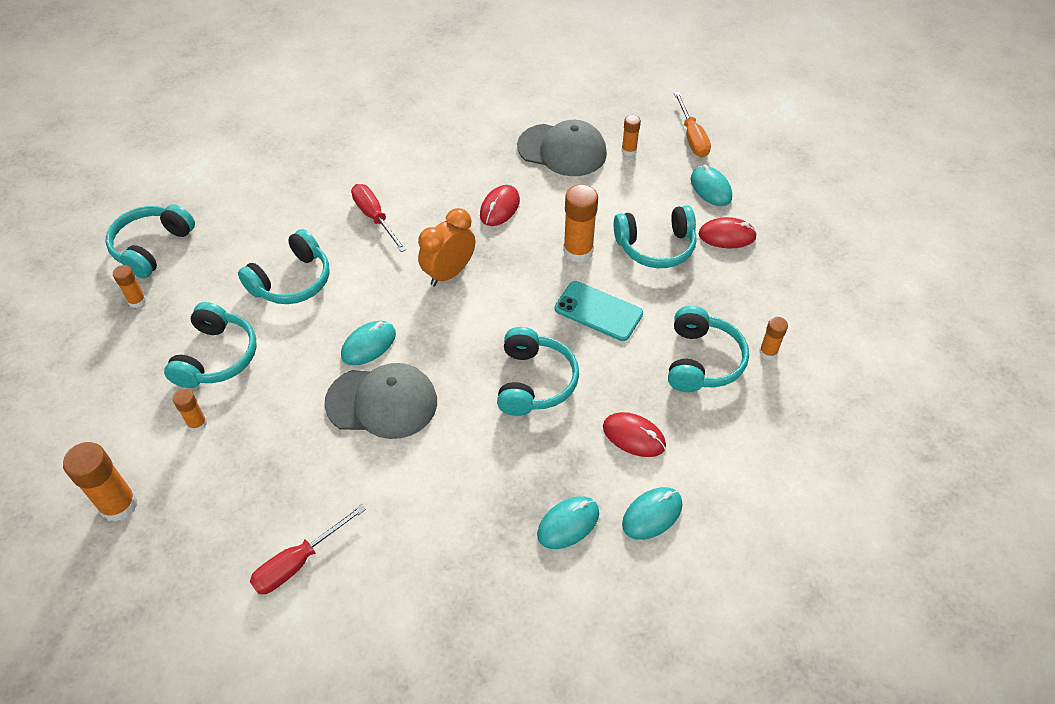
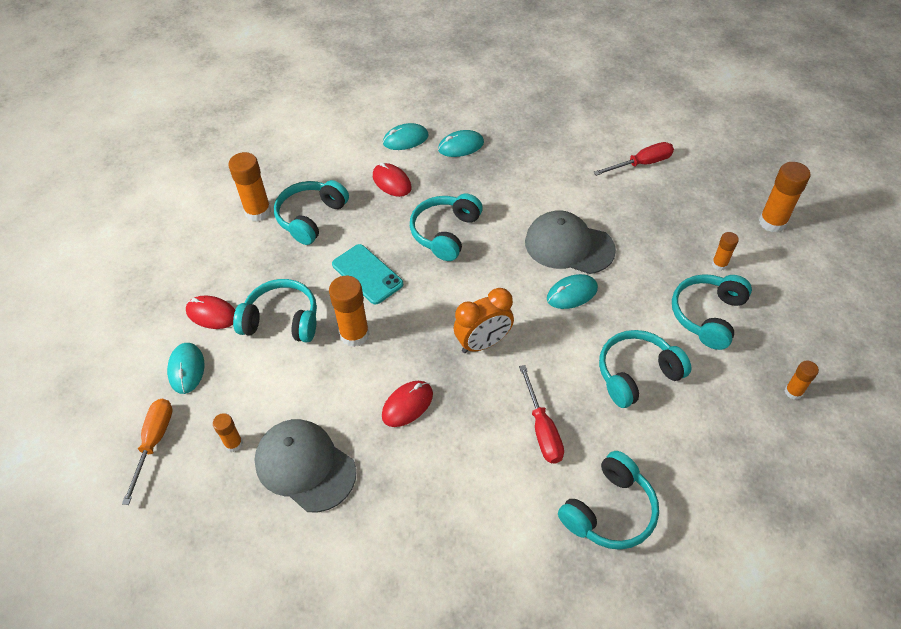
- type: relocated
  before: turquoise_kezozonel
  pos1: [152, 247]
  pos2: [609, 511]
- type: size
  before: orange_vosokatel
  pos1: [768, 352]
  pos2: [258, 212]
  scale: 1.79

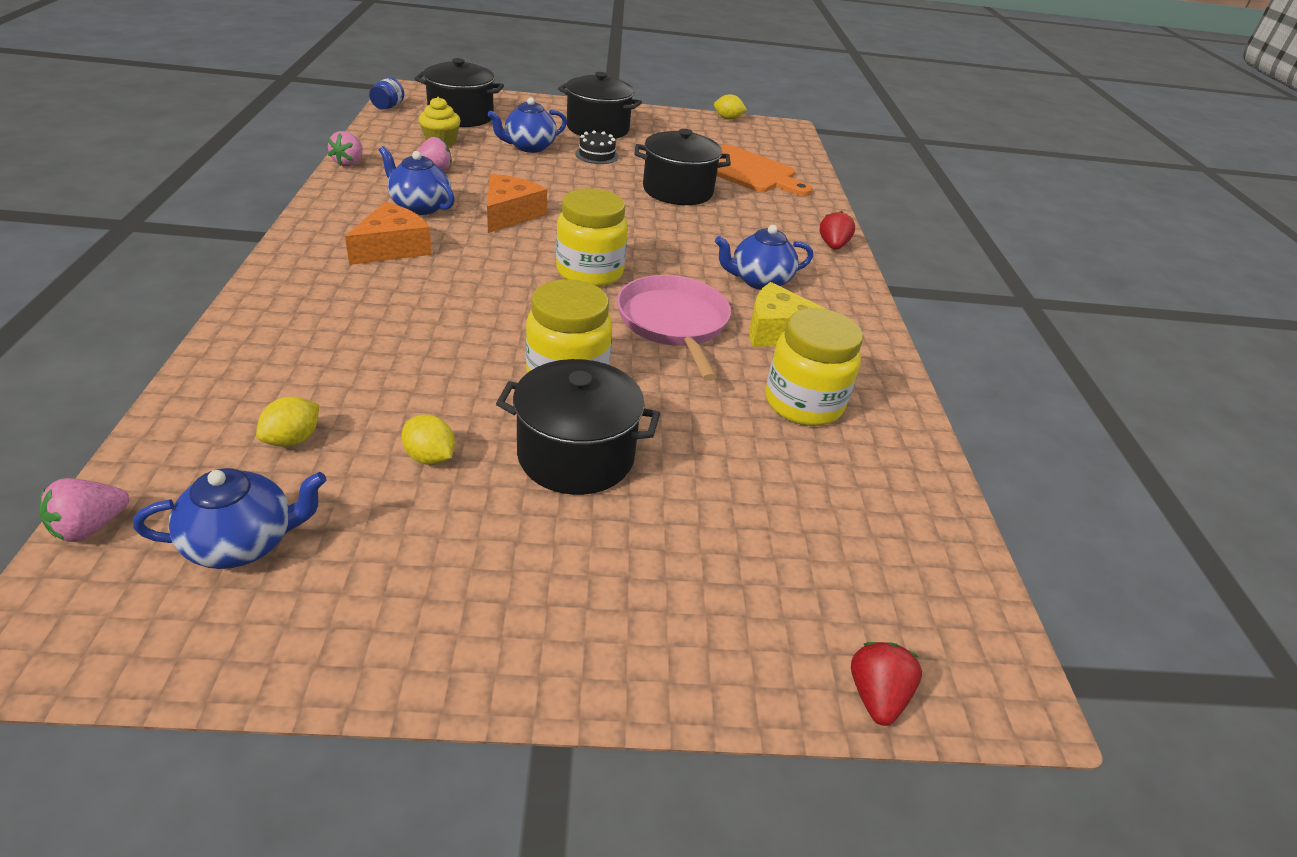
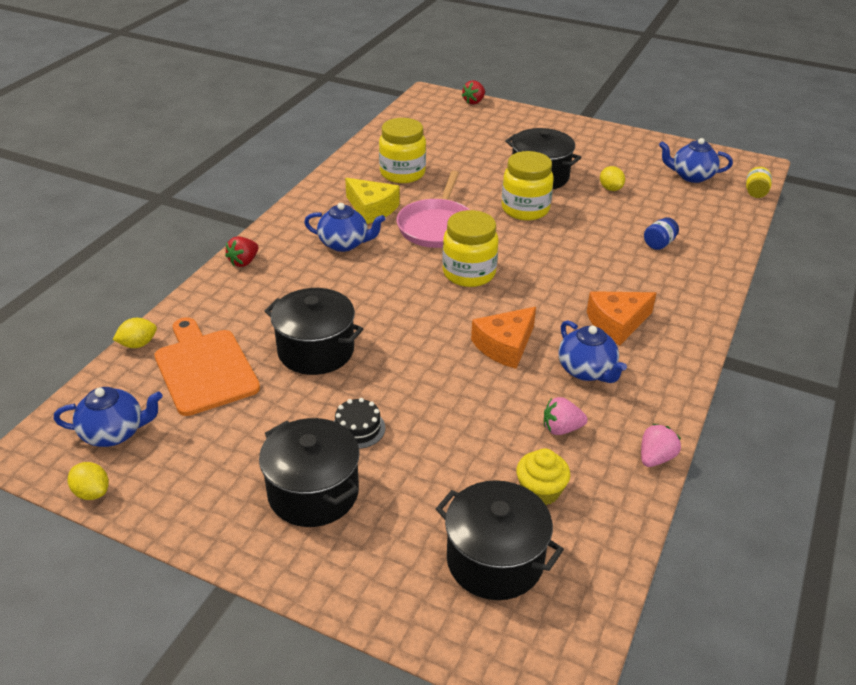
- type: relocated
  before: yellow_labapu
  pos1: [293, 439]
  pos2: [138, 344]
- type: relocated
  before: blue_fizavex
  pos1: [388, 106]
  pos2: [659, 244]
- type: relocated
  before: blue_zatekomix
  pos1: [529, 147]
  pos2: [114, 433]
- type: exchanged
  before: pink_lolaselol
  after: yellow_fizavex
  pos1: [91, 527]
  pos2: [755, 192]

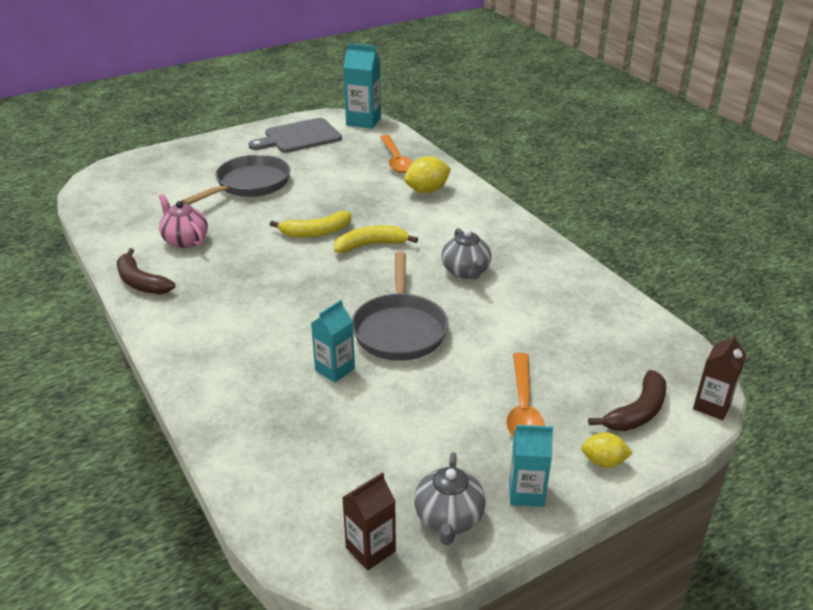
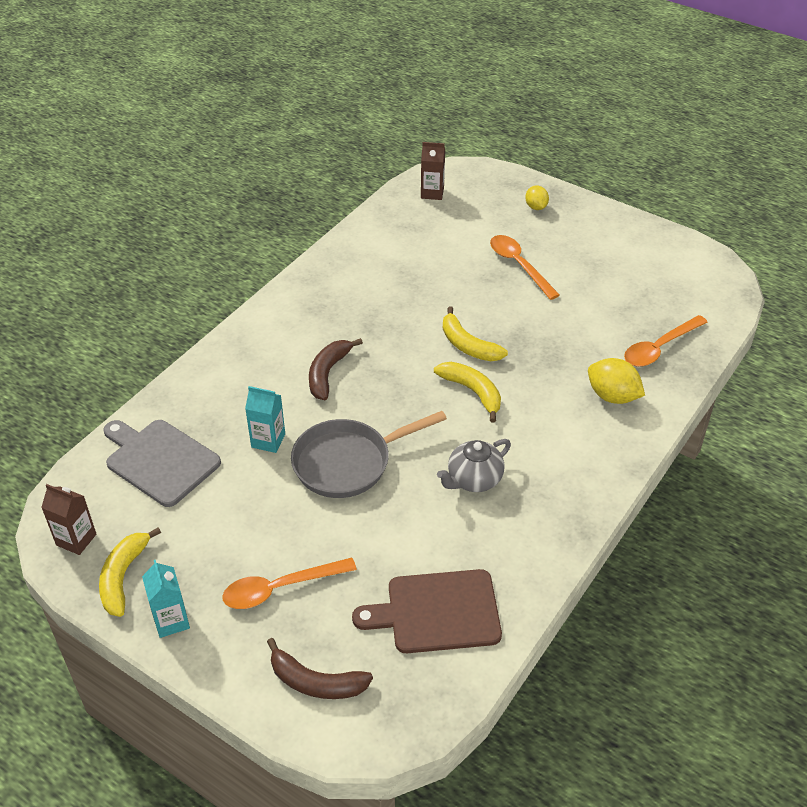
- type: missing
  before: pink_zatekomix
  pos1: [185, 240]
- type: missing
  before: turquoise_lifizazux
  pos1: [363, 121]
- type: appeared
  after: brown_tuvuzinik
  pos2: [437, 612]
- type: relocated
  before: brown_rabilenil
  pos1: [141, 282]
  pos2: [328, 373]
- type: relocated
  before: grey_tuvuzinik
  pos1: [299, 137]
  pos2: [159, 460]
- type: relocated
  before: yellow_labapu
  pos1: [603, 462]
  pos2: [536, 207]
- type: relocated
  before: brown_lifizazux
  pos1: [712, 406]
  pos2: [432, 193]
- type: exchanged
  before: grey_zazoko
  after: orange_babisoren
  pos1: [249, 184]
  pos2: [519, 265]
- type: exchanged
  before: grey_zatekomix
  after: yellow_rabilenil
  pos1: [449, 519]
  pos2: [123, 577]

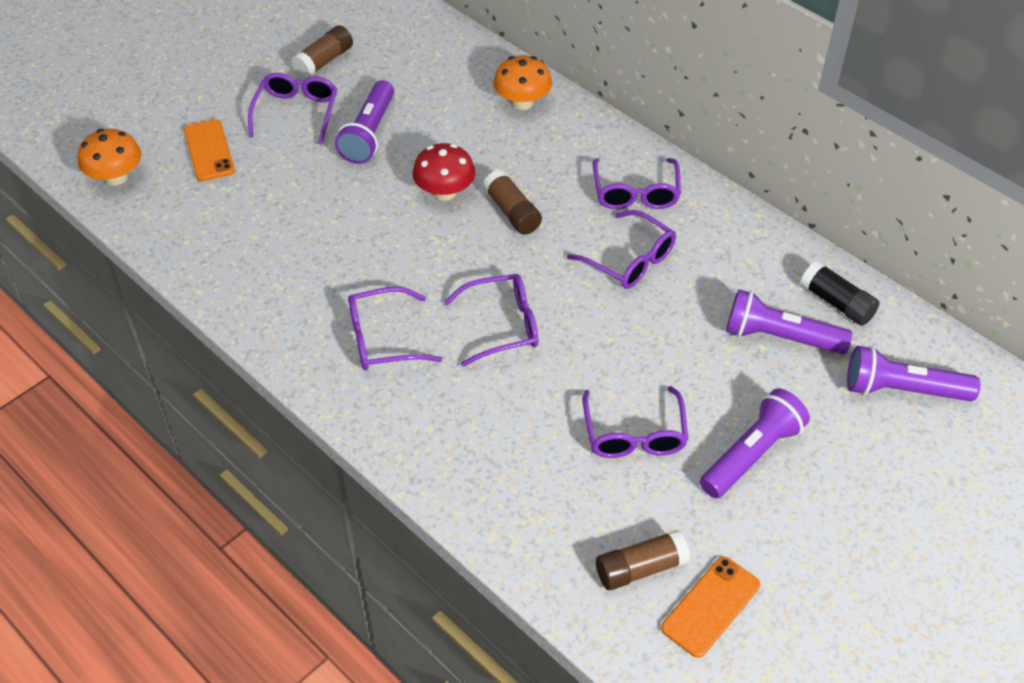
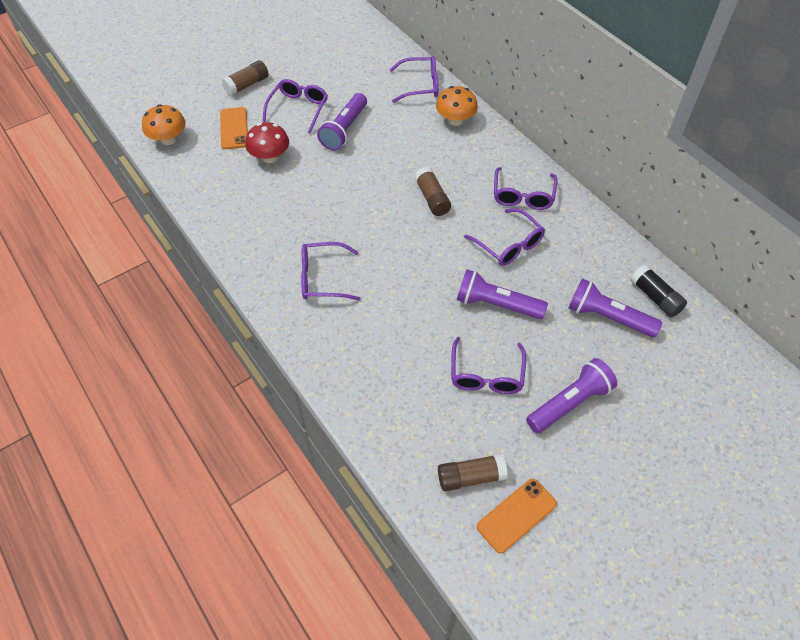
- type: relocated
  before: brown_vosokatel
  pos1: [324, 61]
  pos2: [247, 85]
- type: relocated
  before: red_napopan
  pos1: [445, 192]
  pos2: [270, 157]
- type: relocated
  before: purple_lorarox
  pos1: [502, 326]
  pos2: [420, 85]
- type: relocated
  before: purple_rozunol
  pos1: [902, 390]
  pos2: [496, 304]

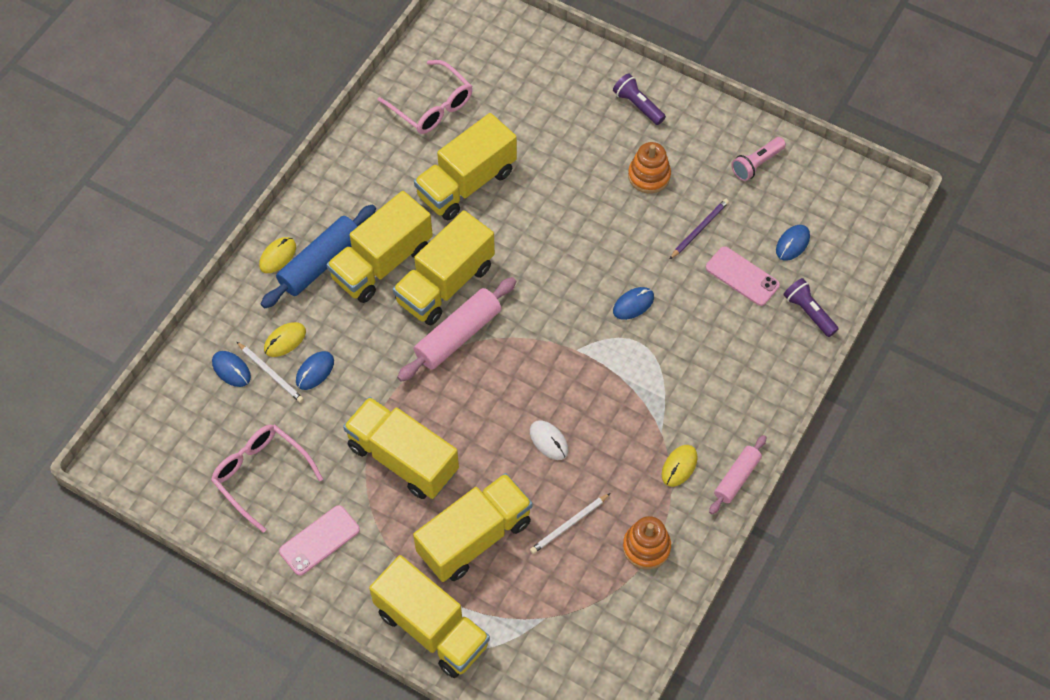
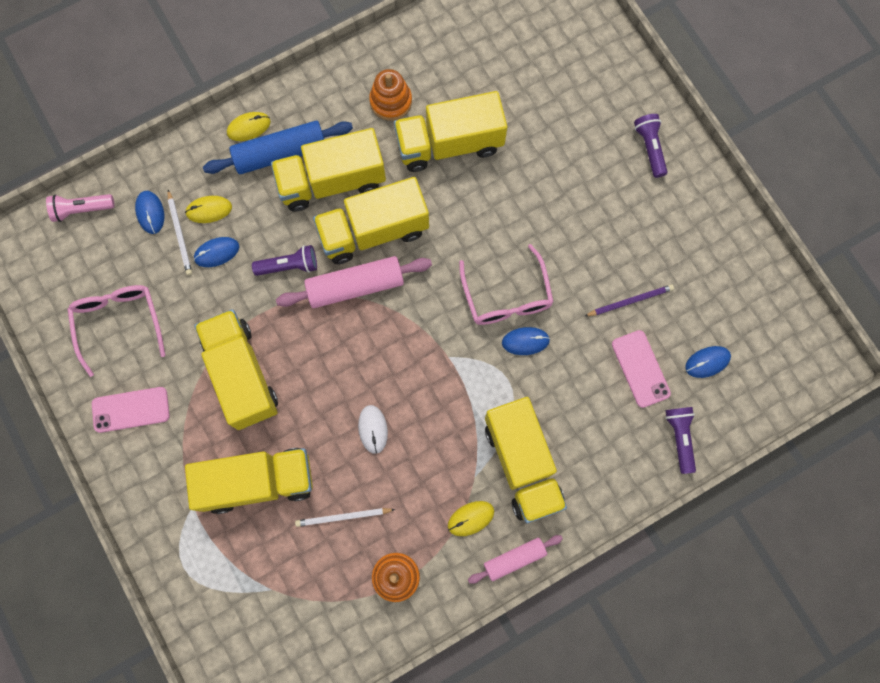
- type: appeared
  after: purple_rozunol
  pos2: [289, 266]
- type: relocated
  before: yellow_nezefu
  pos1: [432, 628]
  pos2: [522, 463]
- type: relocated
  before: pink_lorarox
  pos1: [432, 106]
  pos2: [506, 296]
- type: relocated
  before: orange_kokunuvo
  pos1: [649, 176]
  pos2: [391, 101]
- type: relocated
  before: pink_rozunol
  pos1: [756, 164]
  pos2: [82, 209]

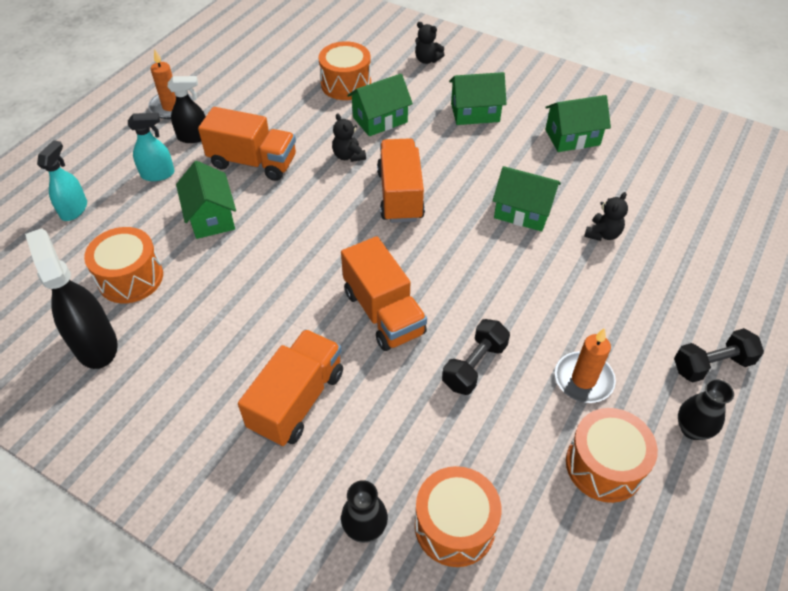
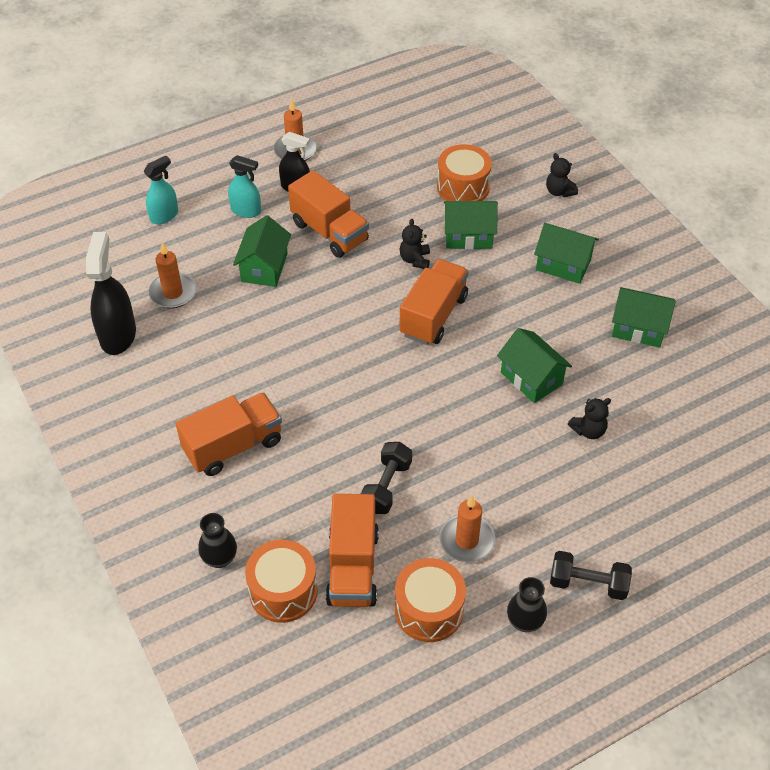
- type: relocated
  before: orange_nezefu
  pos1: [383, 312]
  pos2: [353, 567]
- type: exchanged
  before: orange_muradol
  after: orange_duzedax
  pos1: [130, 278]
  pos2: [173, 293]
- type: spun
  before: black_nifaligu
  pos1: [474, 366]
  pos2: [386, 486]
  turn: -45

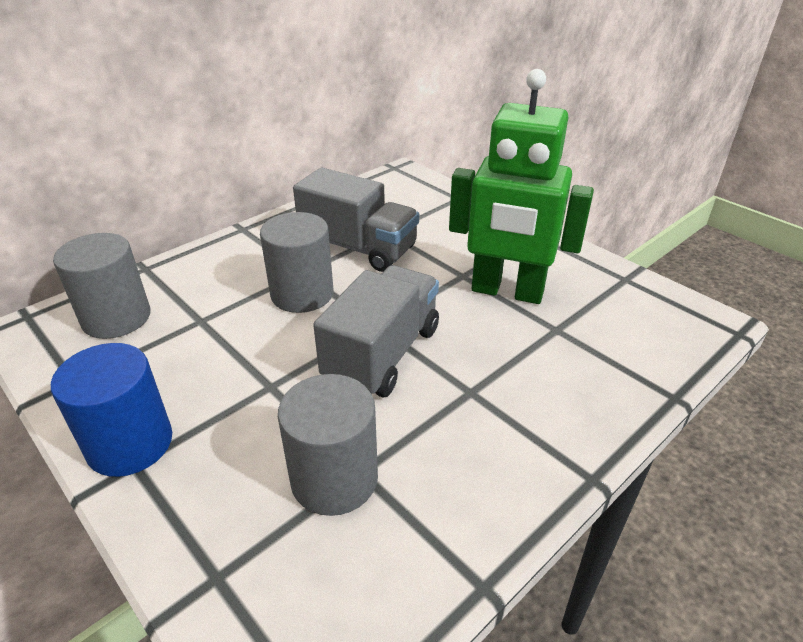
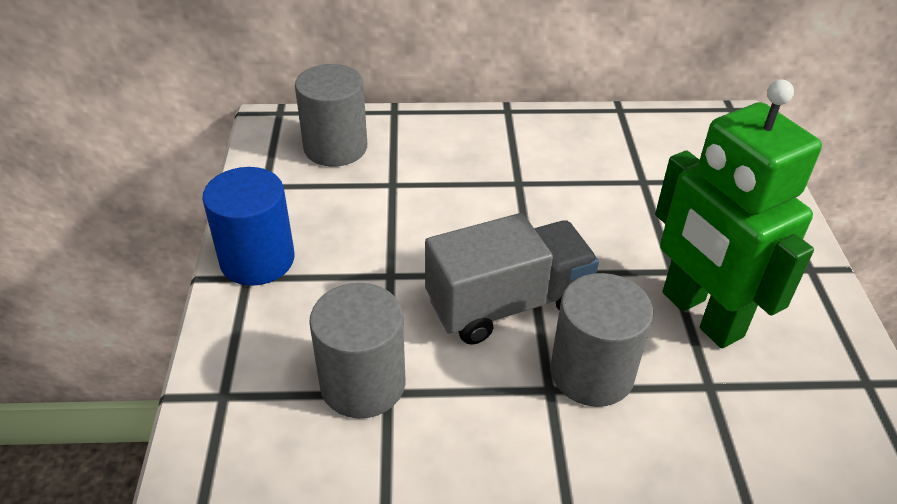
- type: missing
  before: grey_nezefu
  pos1: [358, 248]
- type: relocated
  before: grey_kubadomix
  pos1: [302, 294]
  pos2: [592, 373]

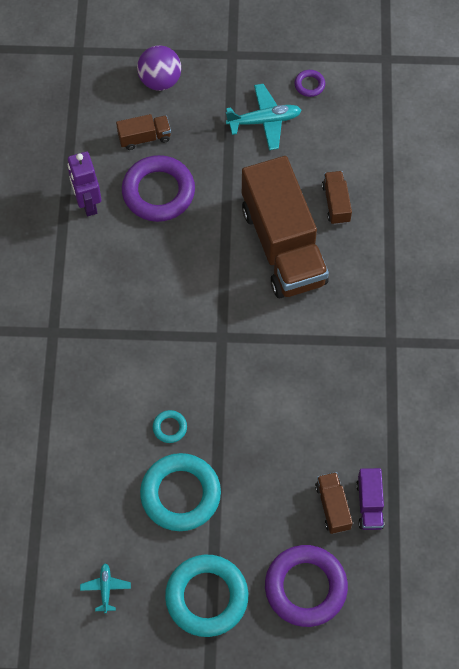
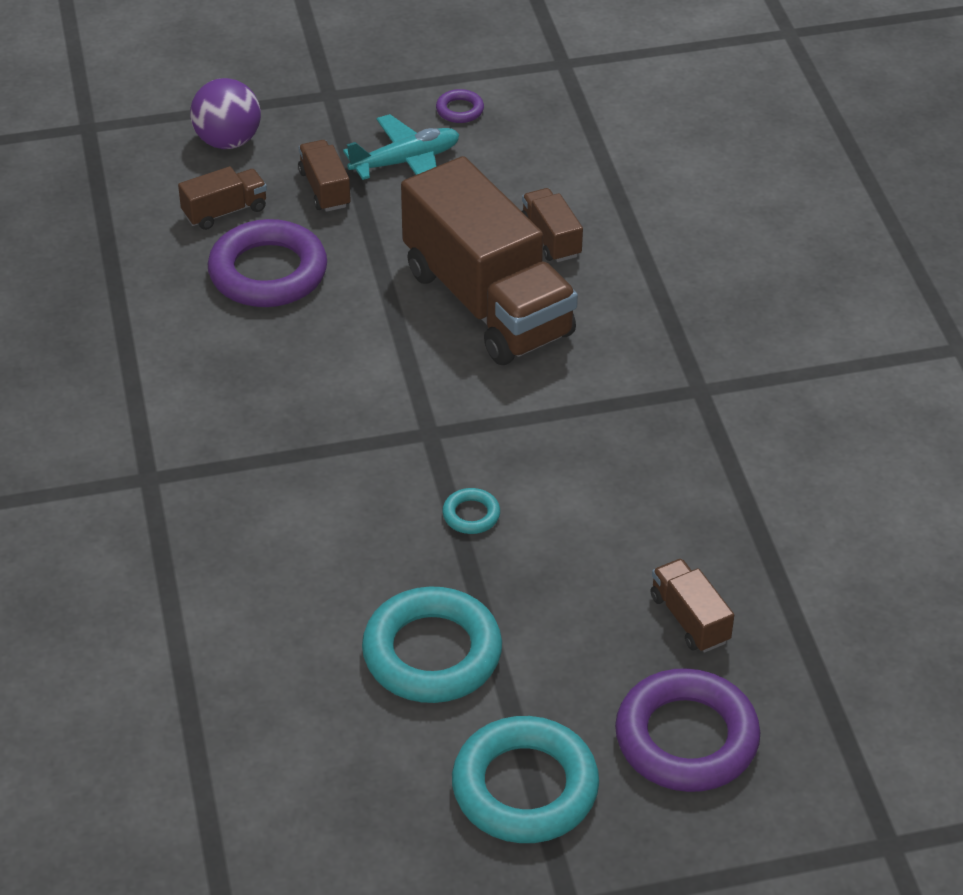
- type: missing
  before: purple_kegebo
  pos1: [87, 203]
- type: missing
  before: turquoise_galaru
  pos1: [105, 588]
- type: missing
  before: purple_nezefu
  pos1: [369, 504]
- type: appeared
  after: brown_nezefu
  pos2: [325, 189]
- type: relocated
  before: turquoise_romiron
  pos1: [170, 427]
  pos2: [471, 515]

